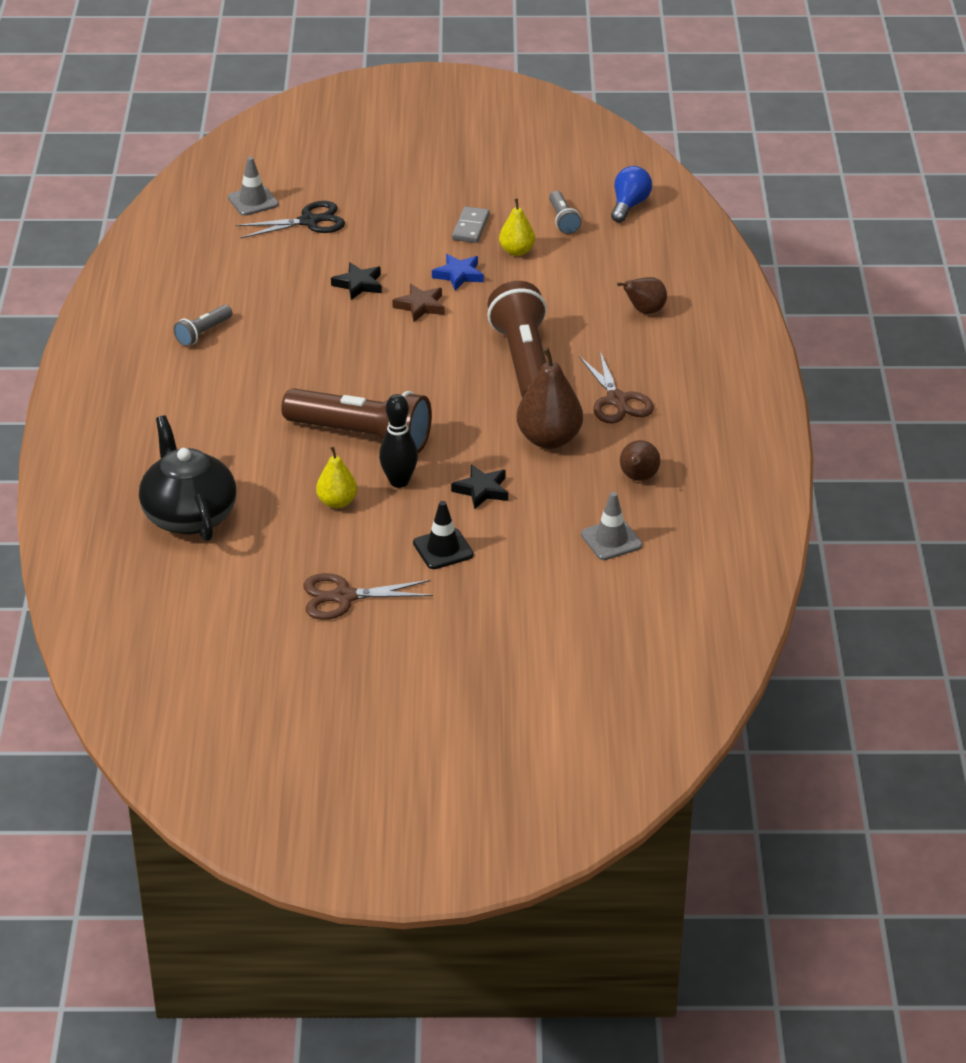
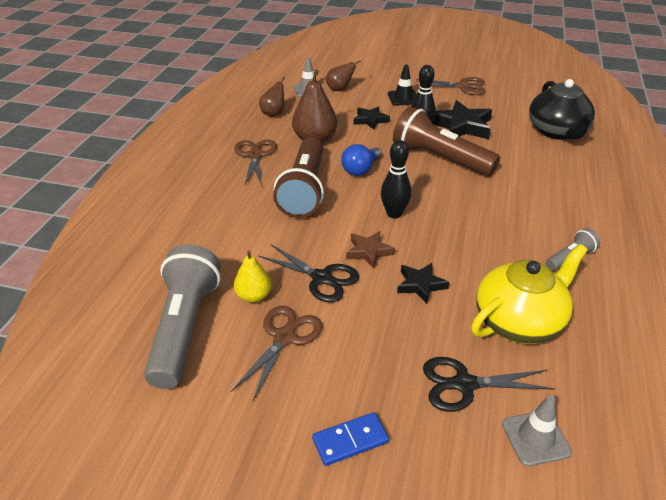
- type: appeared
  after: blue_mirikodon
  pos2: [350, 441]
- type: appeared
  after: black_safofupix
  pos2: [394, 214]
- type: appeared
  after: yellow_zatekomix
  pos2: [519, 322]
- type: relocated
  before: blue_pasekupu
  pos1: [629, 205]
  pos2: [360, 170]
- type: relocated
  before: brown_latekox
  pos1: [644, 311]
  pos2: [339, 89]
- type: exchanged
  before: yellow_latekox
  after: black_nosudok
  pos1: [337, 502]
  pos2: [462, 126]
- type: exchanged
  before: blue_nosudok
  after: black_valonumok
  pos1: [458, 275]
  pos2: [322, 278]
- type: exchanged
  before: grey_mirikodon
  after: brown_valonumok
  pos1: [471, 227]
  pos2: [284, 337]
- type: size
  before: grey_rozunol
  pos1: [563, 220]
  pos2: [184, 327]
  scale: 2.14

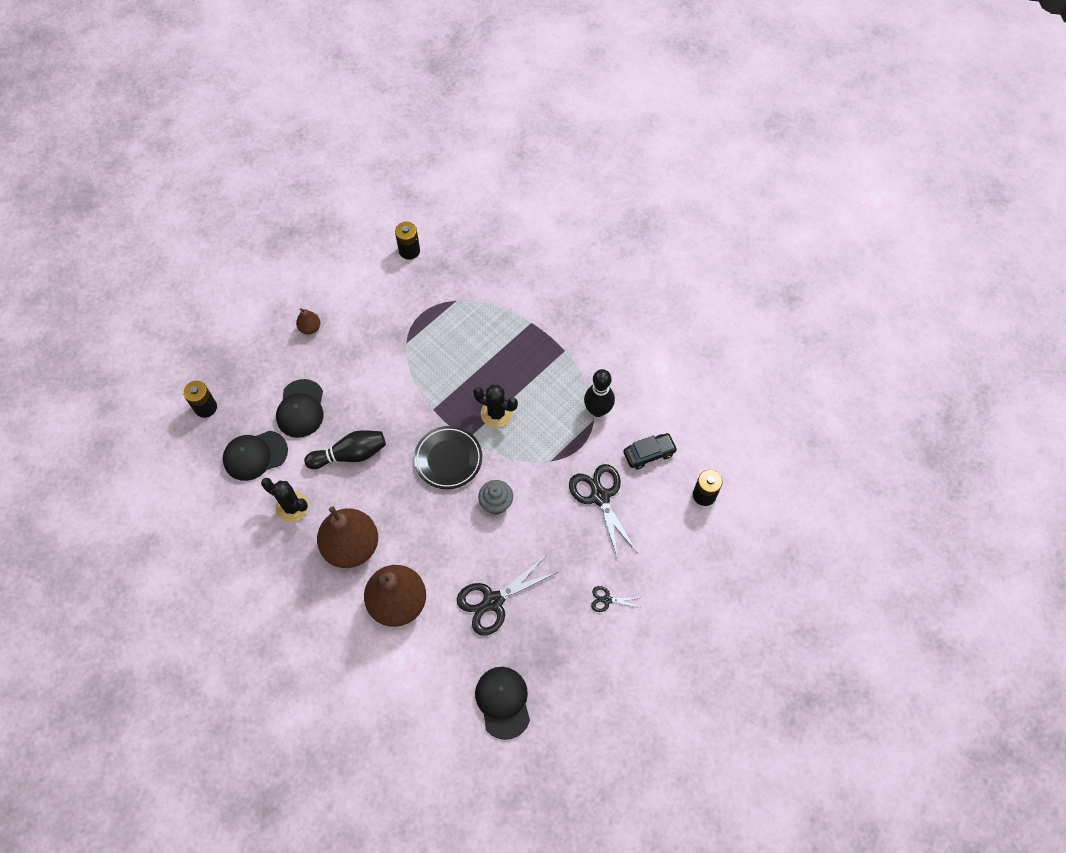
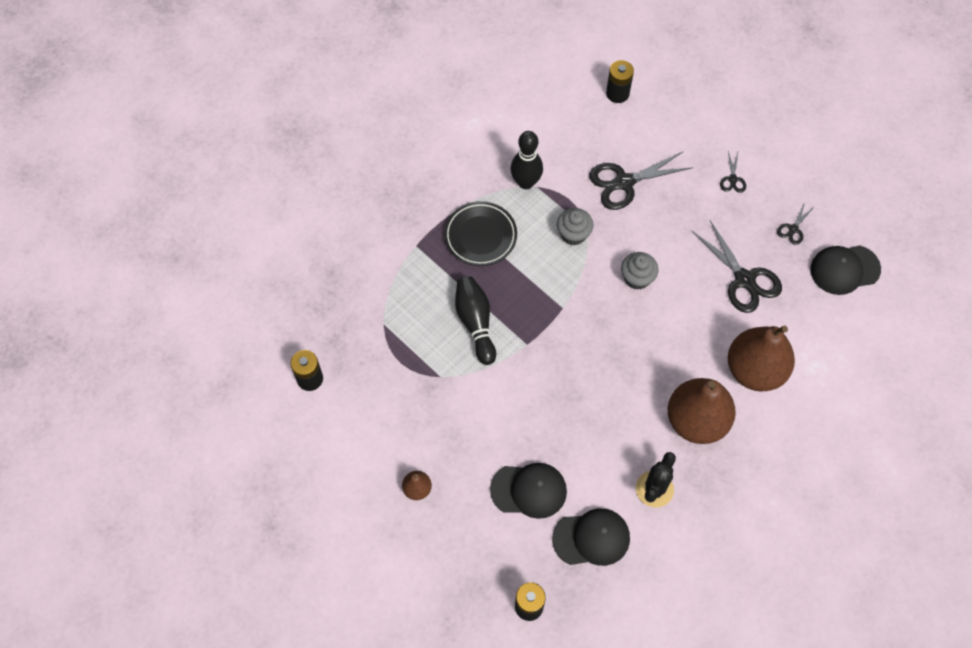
- type: missing
  before: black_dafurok
  pos1: [496, 413]
- type: missing
  before: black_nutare
  pos1: [649, 453]
- type: appeared
  after: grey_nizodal
  pos2: [573, 234]
- type: appeared
  after: black_valonumok
  pos2: [793, 229]
- type: relocated
  before: black_safofupix
  pos1: [350, 455]
  pos2: [475, 323]
- type: relocated
  before: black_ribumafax
  pos1: [448, 459]
  pos2: [480, 236]
- type: spun
  before: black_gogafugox
  pos1: [255, 455]
  pos2: [591, 538]
  turn: -75

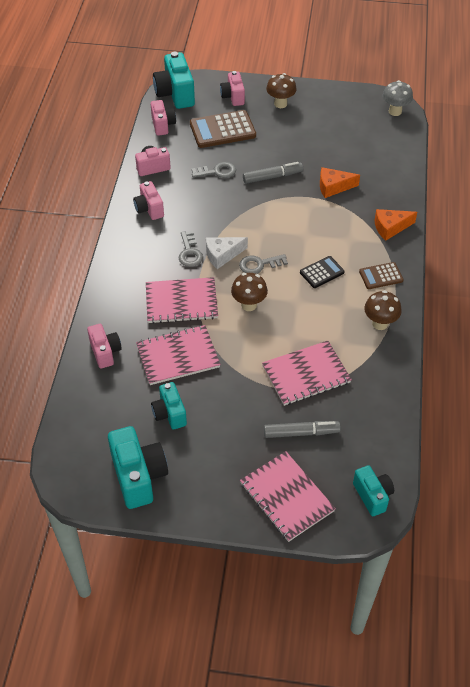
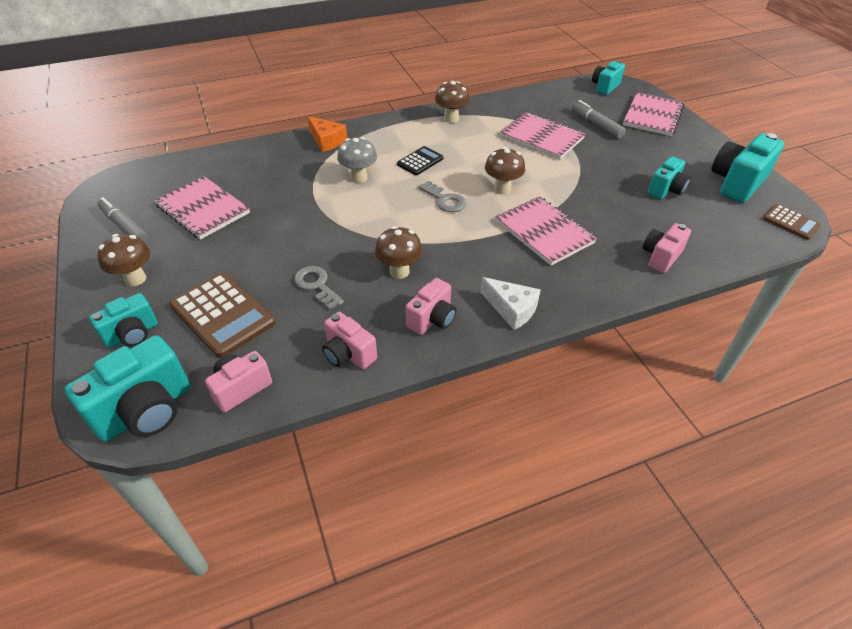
- type: missing
  before: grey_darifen
  pos1: [190, 252]
- type: missing
  before: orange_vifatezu
  pos1: [333, 187]
- type: appeared
  after: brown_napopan
  pos2: [399, 271]
- type: relocated
  before: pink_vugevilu
  pos1: [178, 356]
  pos2: [203, 209]
- type: relocated
  before: white_vifatezu
  pos1: [222, 255]
  pos2: [511, 309]
- type: relocated
  before: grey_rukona
  pos1: [272, 177]
  pos2: [124, 227]
- type: relocated
  before: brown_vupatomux
  pos1: [381, 276]
  pos2: [791, 222]
- type: relocated
  before: grey_napopan
  pos1: [395, 111]
  pos2: [359, 178]
- type: colour
  before: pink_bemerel
  after: turquoise_bemerel
  pos1: [233, 97]
  pos2: [132, 334]
- type: spun
  before: black_vupatomux
  pos1: [322, 272]
  pos2: [420, 161]
  turn: 105

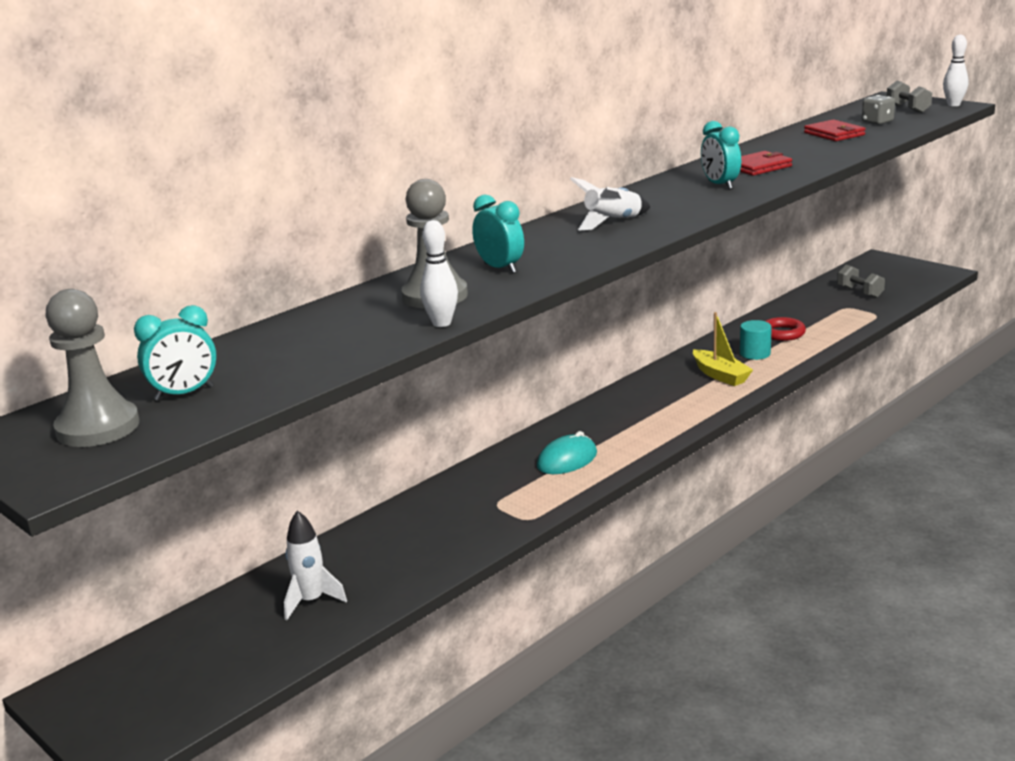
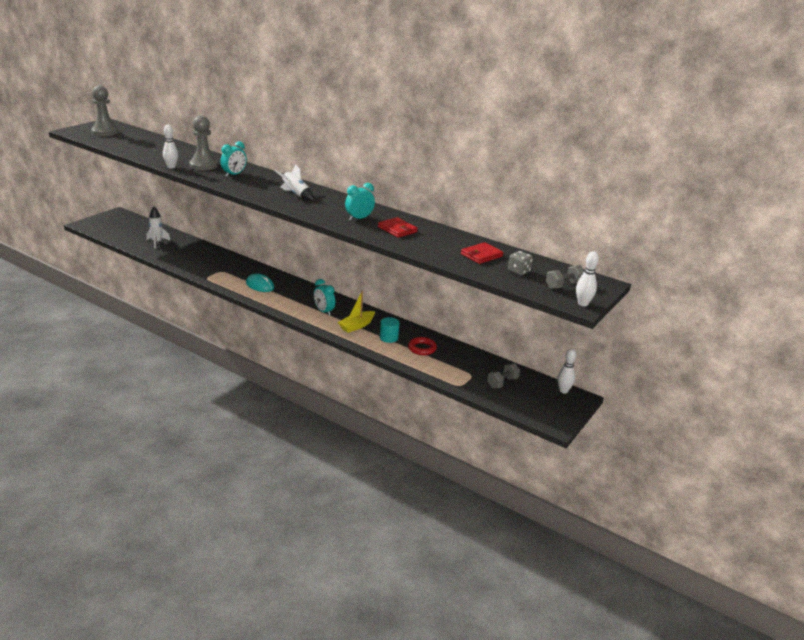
- type: appeared
  after: white_safofupix
  pos2: [563, 391]
- type: relocated
  before: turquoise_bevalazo
  pos1: [184, 394]
  pos2: [324, 311]

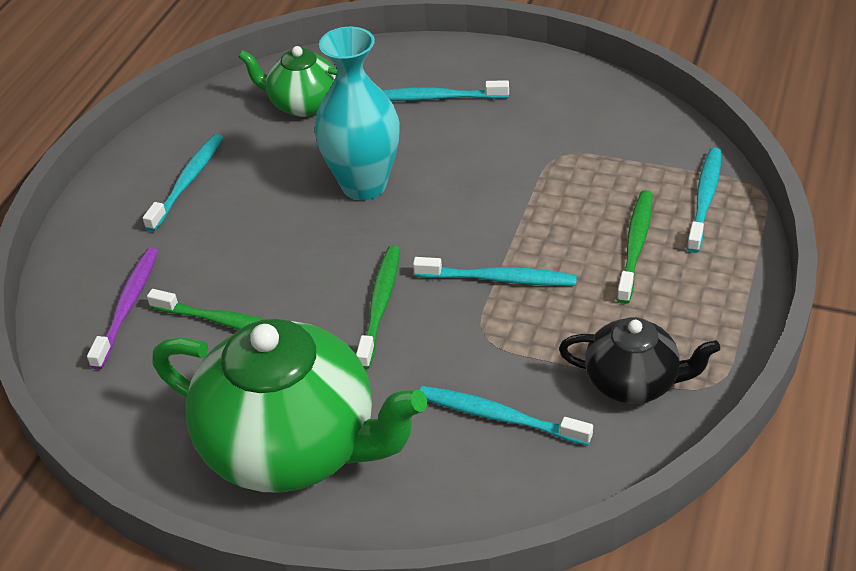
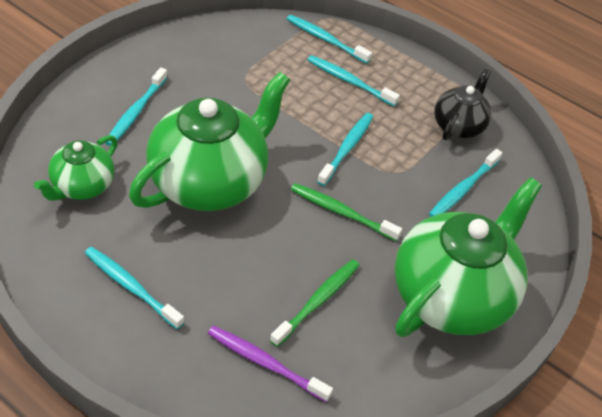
- type: exchanged
  before: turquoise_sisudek
  after: green_zatekomix
  pos1: [364, 185]
  pos2: [210, 182]
- type: colour
  before: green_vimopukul
  after: turquoise_vimopukul
  pos1: [635, 245]
  pos2: [349, 81]

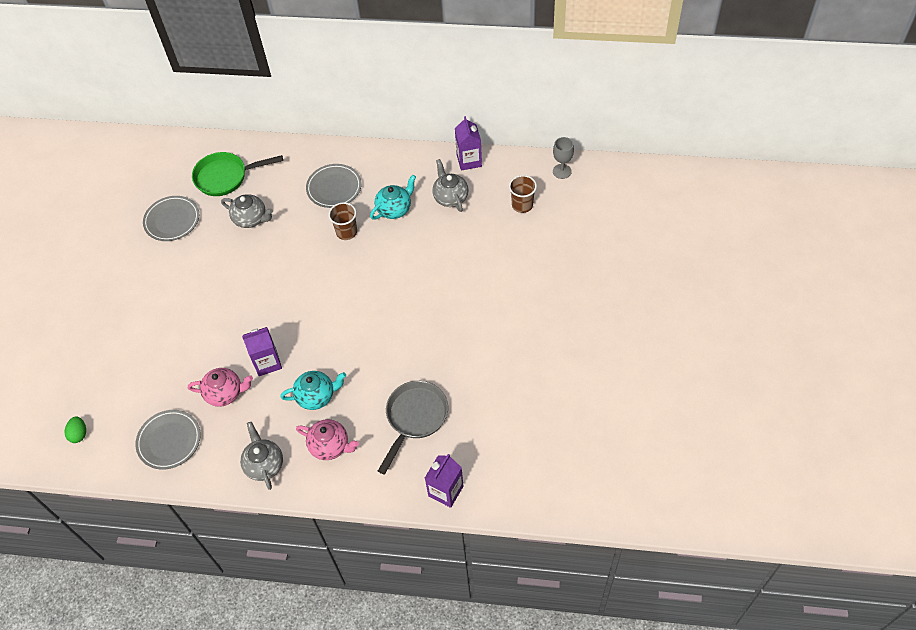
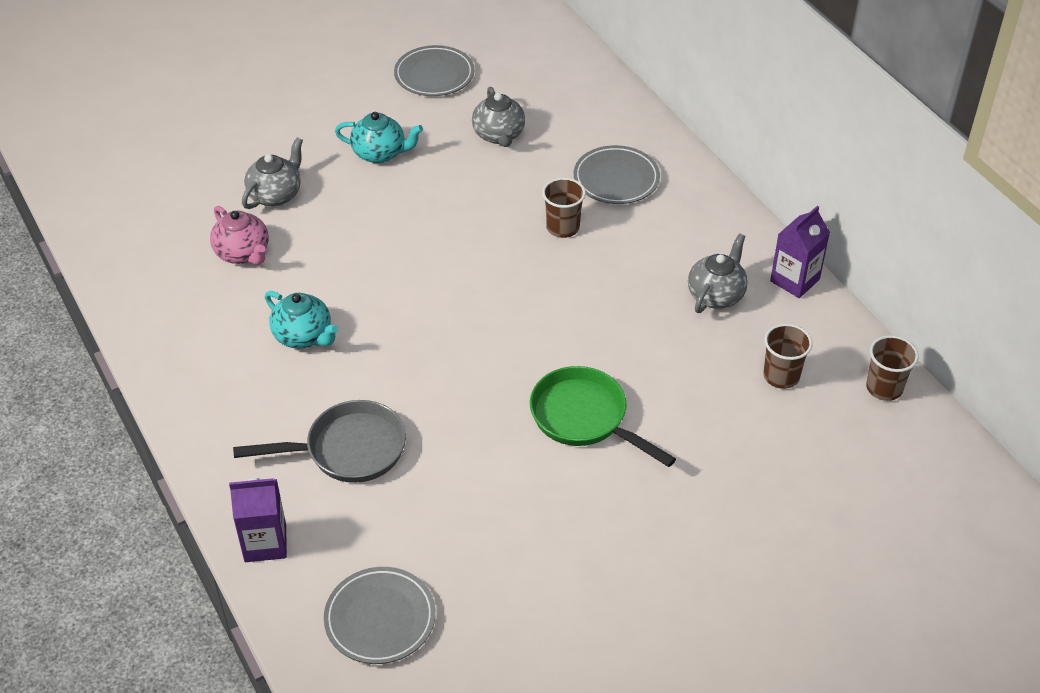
- type: missing
  before: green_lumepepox
  pos1: [79, 434]
- type: missing
  before: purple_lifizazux
  pos1: [267, 362]
- type: missing
  before: pink_zatekomix
  pos1: [330, 446]
- type: relocated
  before: grey_ribumafax
  pos1: [169, 441]
  pos2: [380, 619]
- type: relocated
  before: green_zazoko
  pos1: [225, 177]
  pos2: [584, 418]
- type: relocated
  before: grey_zatekomix
  pos1: [264, 464]
  pos2: [276, 195]
- type: relocated
  before: turquoise_zatekomix
  pos1: [394, 209]
  pos2: [380, 153]
- type: exchanged
  before: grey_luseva
  after: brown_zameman
  pos1: [562, 171]
  pos2: [884, 388]

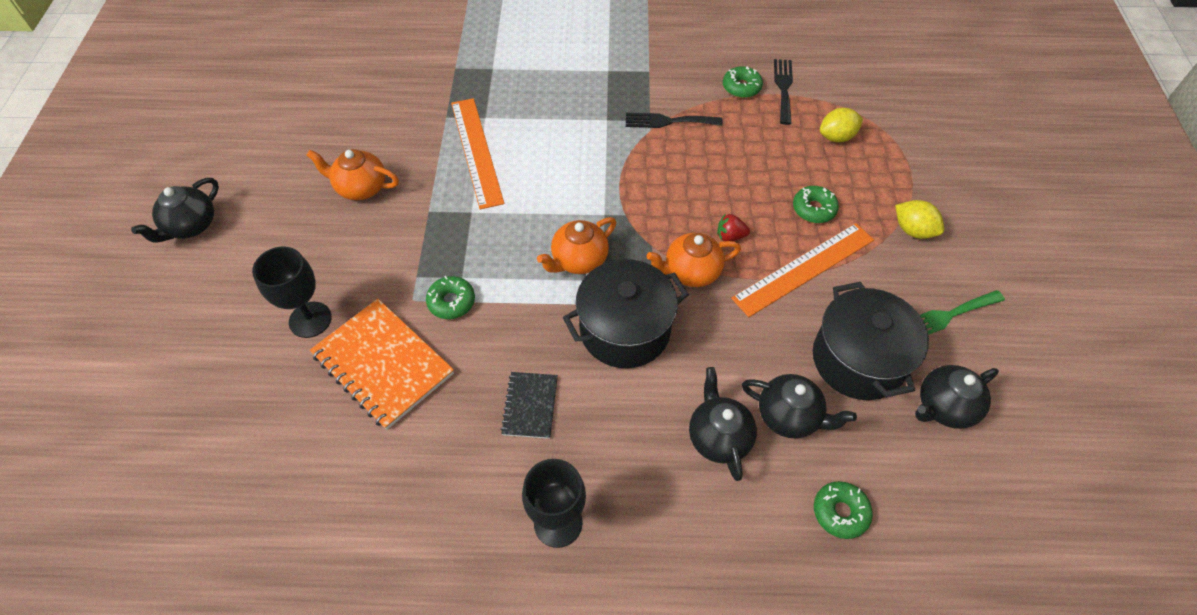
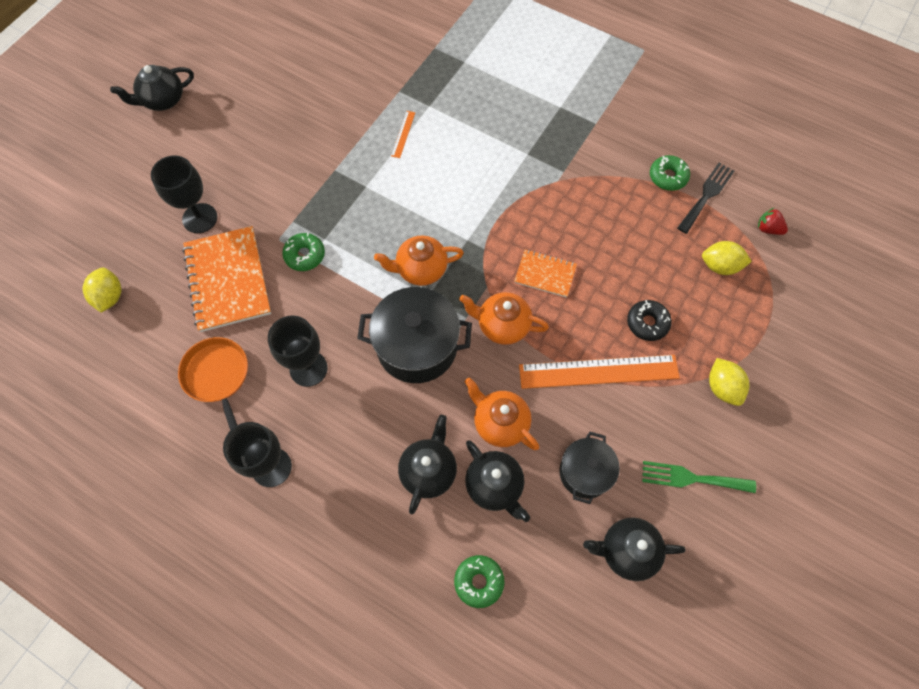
- type: missing
  before: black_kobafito
  pos1: [668, 121]
- type: appeared
  after: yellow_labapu
  pos2: [110, 297]
- type: appeared
  after: orange_zazoko
  pos2: [217, 376]
- type: appeared
  after: orange_vugevilu
  pos2: [545, 274]
- type: relocated
  before: orange_zatekomix
  pos1: [361, 188]
  pos2: [500, 423]
- type: relocated
  before: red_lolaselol
  pos1: [730, 236]
  pos2: [768, 229]
- type: exchanged
  before: black_vugevilu
  after: black_luseva
  pos1: [530, 406]
  pos2: [308, 368]
- type: colour
  before: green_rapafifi
  after: black_rapafifi
  pos1: [813, 209]
  pos2: [647, 323]
- type: size
  before: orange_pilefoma
  pos1: [476, 151]
  pos2: [403, 134]
  scale: 0.43
- type: size
  before: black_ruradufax
  pos1: [858, 360]
  pos2: [585, 472]
  scale: 0.61

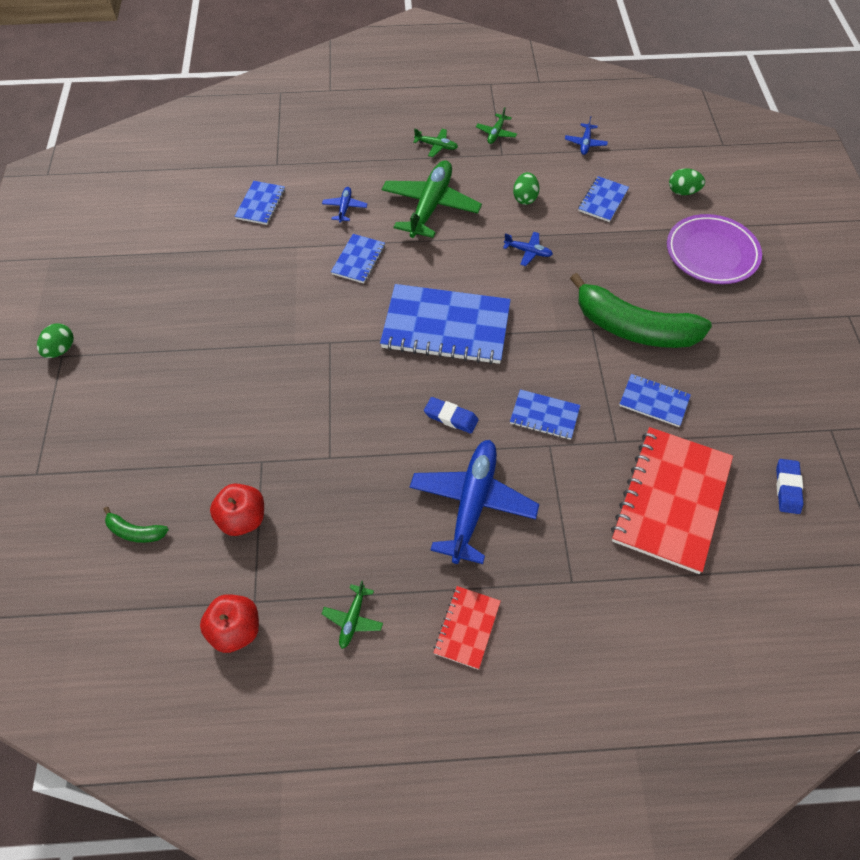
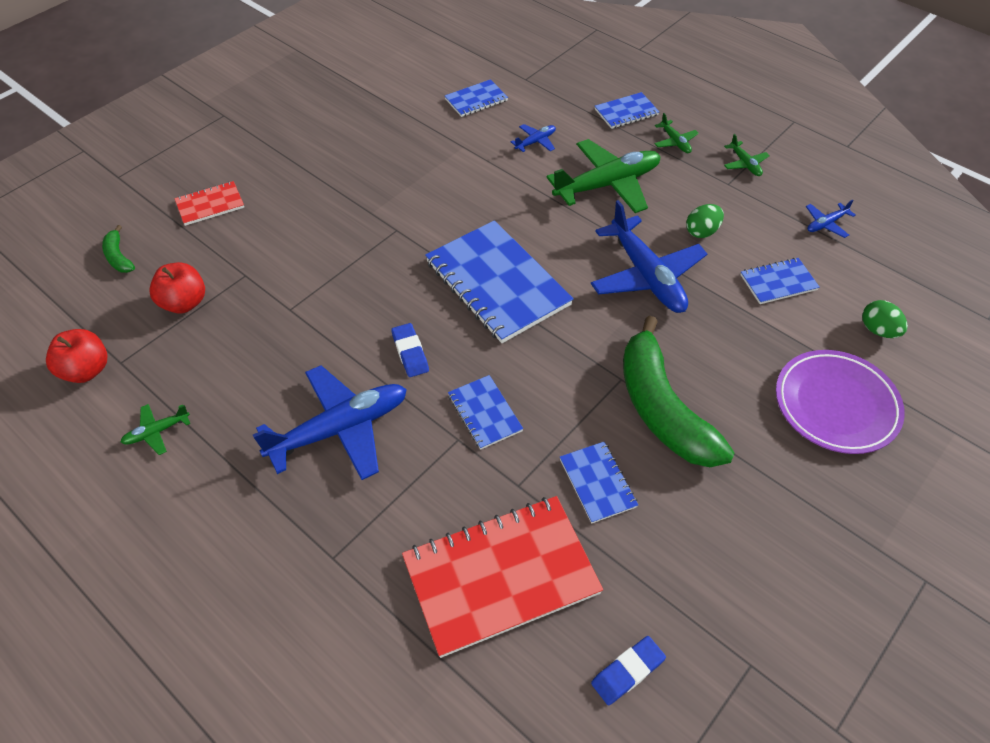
- type: missing
  before: green_lumepepox
  pos1: [60, 350]
- type: relocated
  before: blue_vugevilu
  pos1: [358, 260]
  pos2: [626, 112]
- type: relocated
  before: red_vugevilu
  pos1: [467, 628]
  pos2: [210, 205]
- type: spun
  before: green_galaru
  pos1: [496, 133]
  pos2: [745, 164]
  turn: -90
- type: size
  before: blue_galaru
  pos1: [528, 252]
  pos2: [646, 276]
  scale: 2.24

